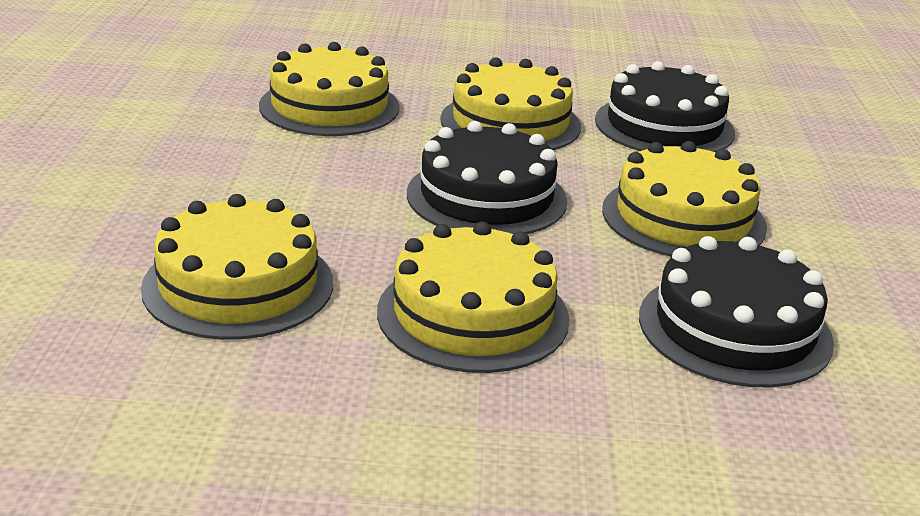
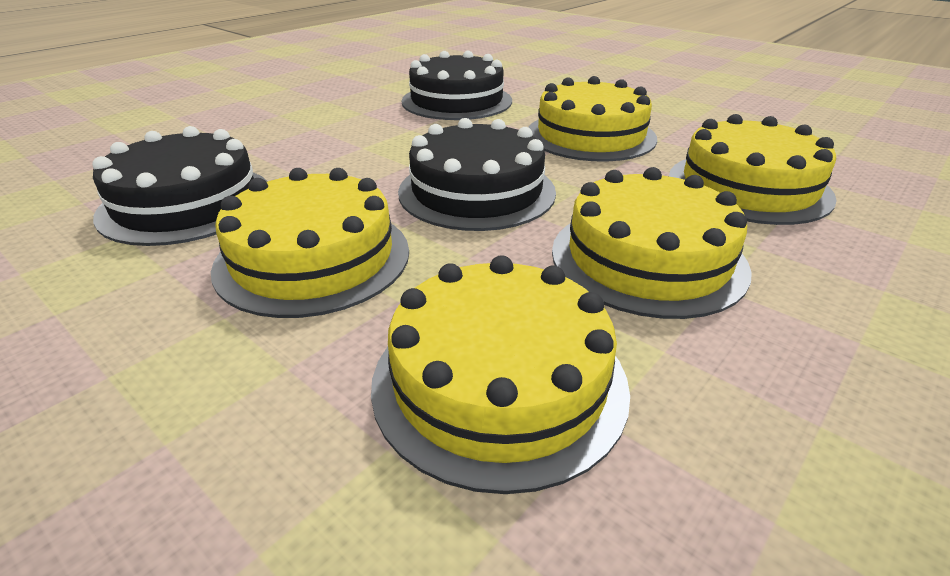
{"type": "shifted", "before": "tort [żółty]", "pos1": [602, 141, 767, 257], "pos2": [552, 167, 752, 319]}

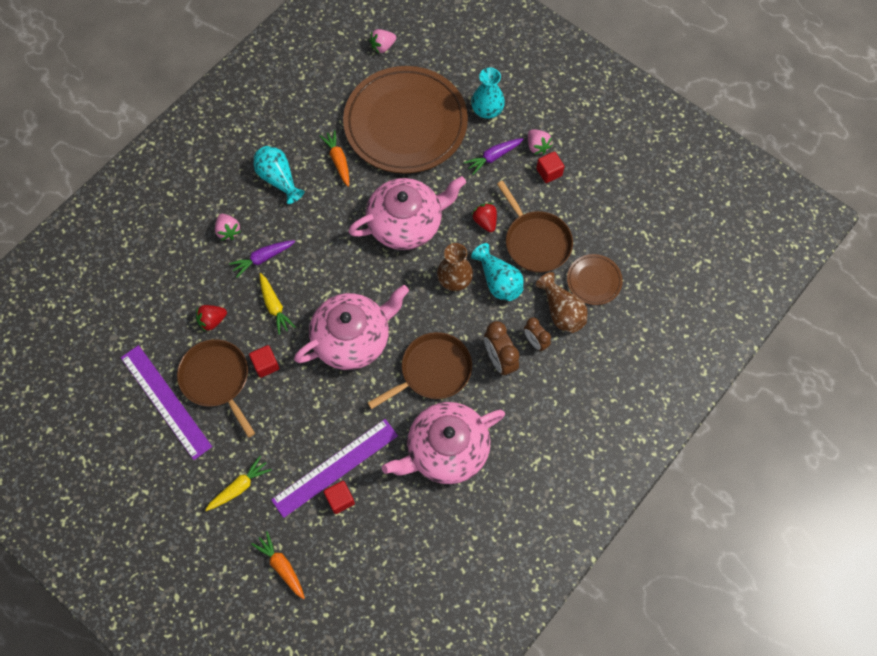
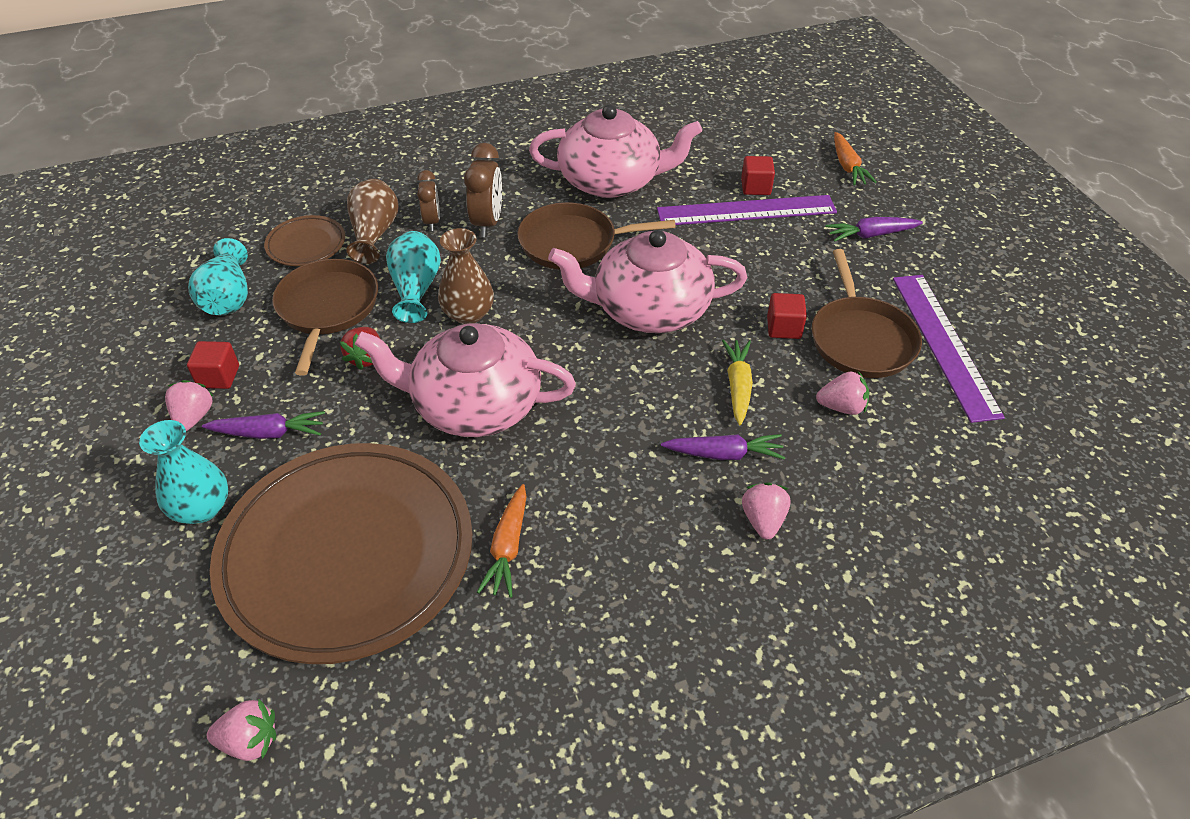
{"type": "shifted", "before": "wazon [turkusowy]", "pos1": [254, 146, 305, 204], "pos2": [188, 238, 248, 316]}
{"type": "repainted", "before": "truskawka [czerwony]", "after": "truskawka [różowy]", "pos1": [196, 305, 227, 332], "pos2": [816, 371, 869, 415]}
{"type": "repainted", "before": "marchewka [żółty]", "after": "marchewka [fioletowy]", "pos1": [205, 456, 272, 511], "pos2": [826, 217, 923, 242]}

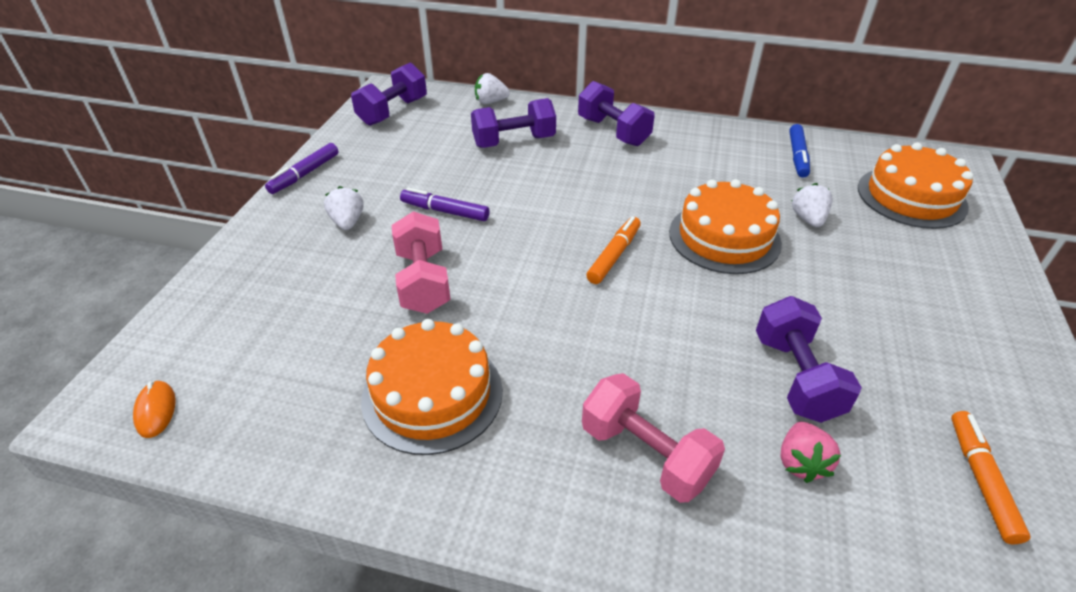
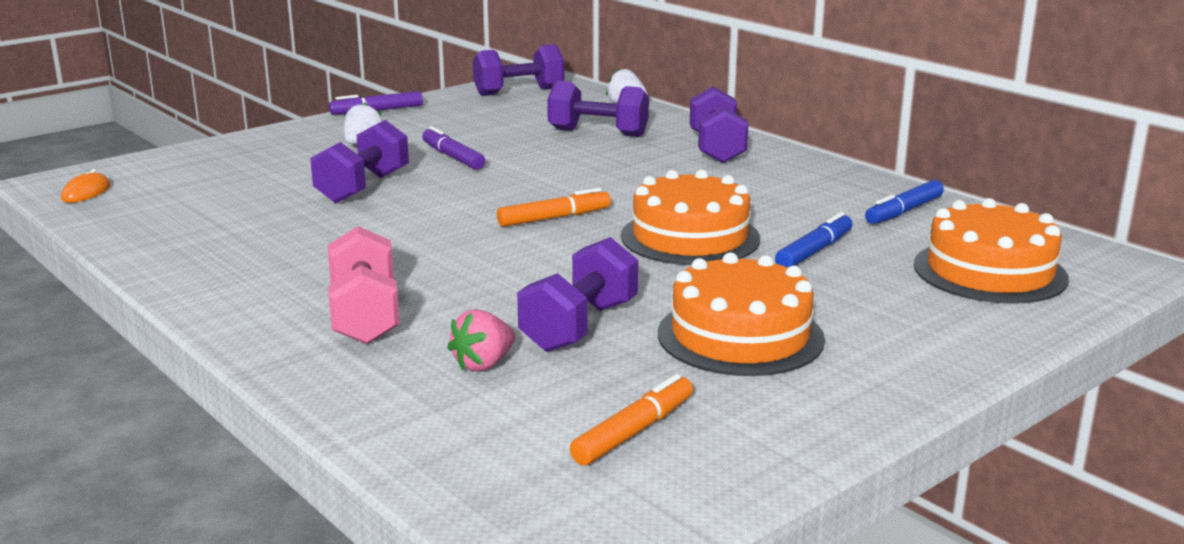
{"type": "repainted", "before": "hantel [różowy]", "after": "hantel [fioletowy]", "pos1": [392, 211, 451, 314], "pos2": [310, 120, 409, 203]}
{"type": "shifted", "before": "tort [pomarańczowy]", "pos1": [361, 319, 503, 455], "pos2": [658, 252, 825, 376]}
{"type": "swapped", "before": "truskawka [biały]", "after": "flamaster [niebieski]", "pos1": [792, 183, 833, 227], "pos2": [775, 212, 852, 268]}

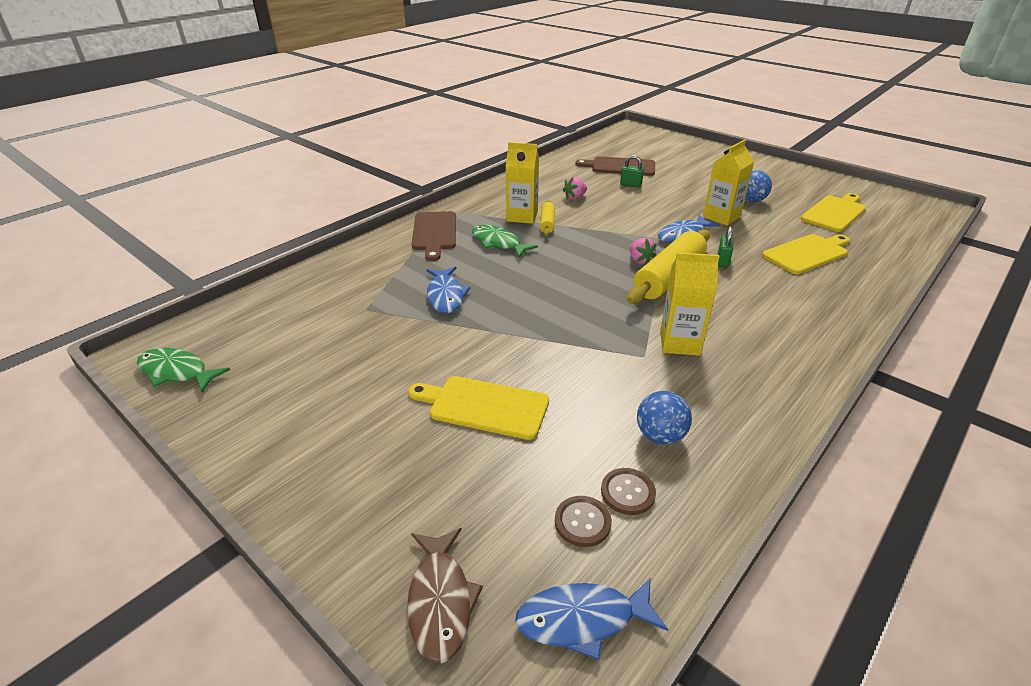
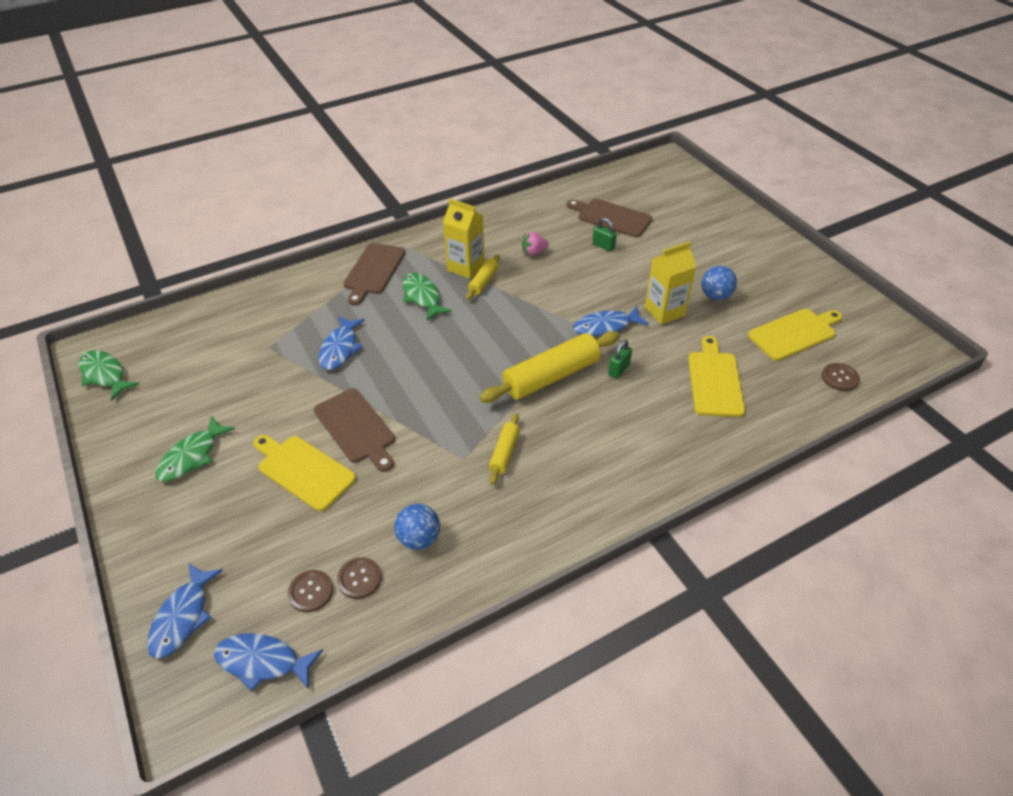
{"type": "repainted", "before": "ryba [brązowy]", "after": "ryba [niebieski]", "pos1": [407, 528, 483, 664], "pos2": [147, 563, 223, 659]}
{"type": "new", "after": "ryba [zielony]", "pos2": [156, 416, 235, 482]}
{"type": "new", "after": "deska do krojenia [brązowy]", "pos2": [314, 388, 395, 472]}
{"type": "swapped", "before": "karton mleka [żółty]", "after": "wałek do ciasta [żółty]", "pos1": [660, 252, 720, 356], "pos2": [489, 413, 520, 485]}
{"type": "rotated", "before": "deska do krojenia [żółty]", "pos1": [762, 234, 850, 274], "pos2": [688, 336, 745, 417], "turn": -75}
{"type": "new", "after": "guzik [brązowy]", "pos2": [822, 363, 860, 391]}
{"type": "gone", "before": "truskawka [różowy]", "pos1": [630, 238, 657, 264]}

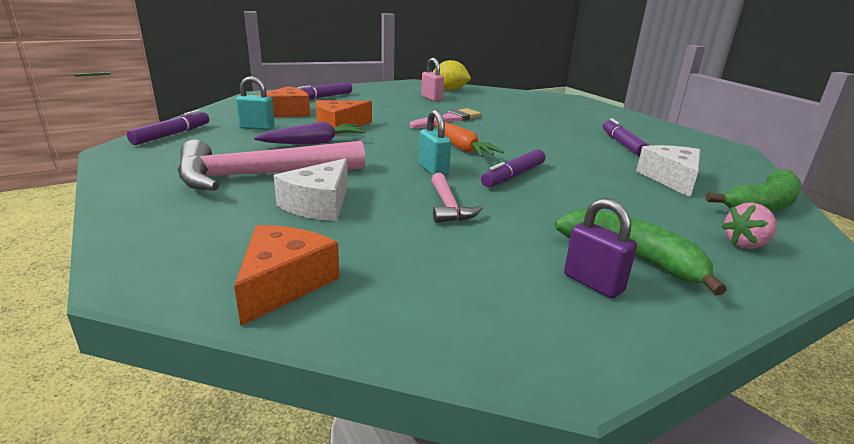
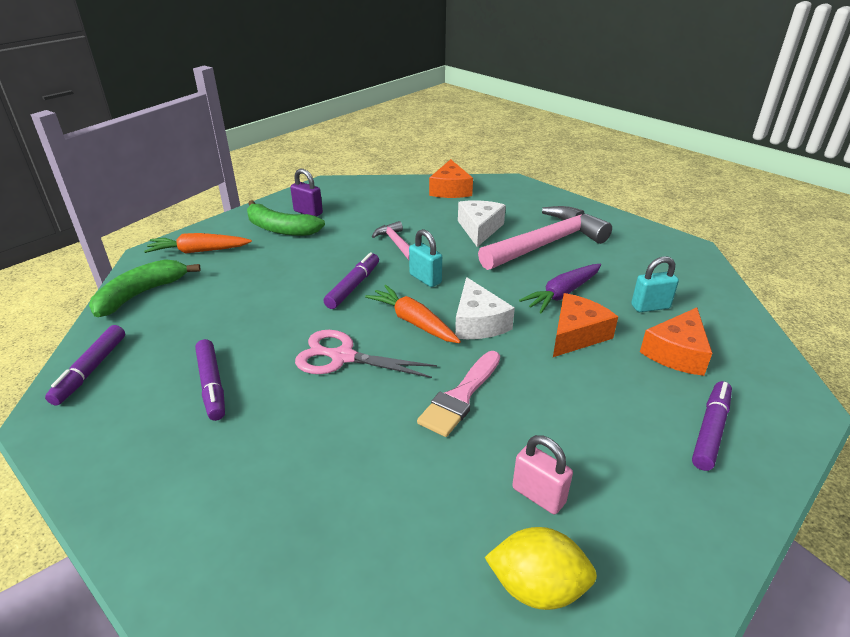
{"type": "shifted", "before": "flamaster [fioletowy]", "pos1": [127, 109, 209, 145], "pos2": [45, 325, 125, 405]}
{"type": "swapped", "before": "truskawka [różowy]", "after": "marchewka [pomarańczowy]", "pos1": [721, 203, 777, 249], "pos2": [144, 233, 252, 253]}
{"type": "new", "after": "nożyczki [różowy]", "pos2": [295, 330, 437, 378]}
{"type": "shifted", "before": "ser [biały]", "pos1": [636, 145, 701, 197], "pos2": [455, 277, 515, 339]}

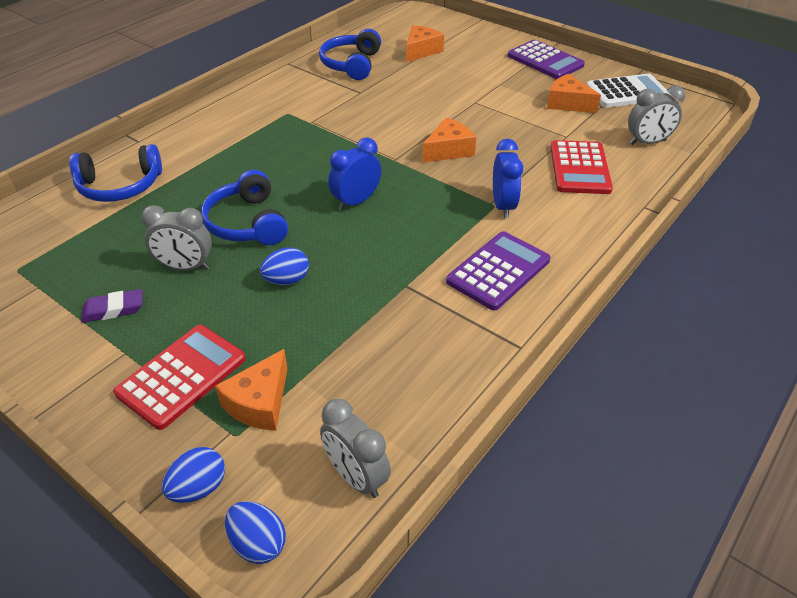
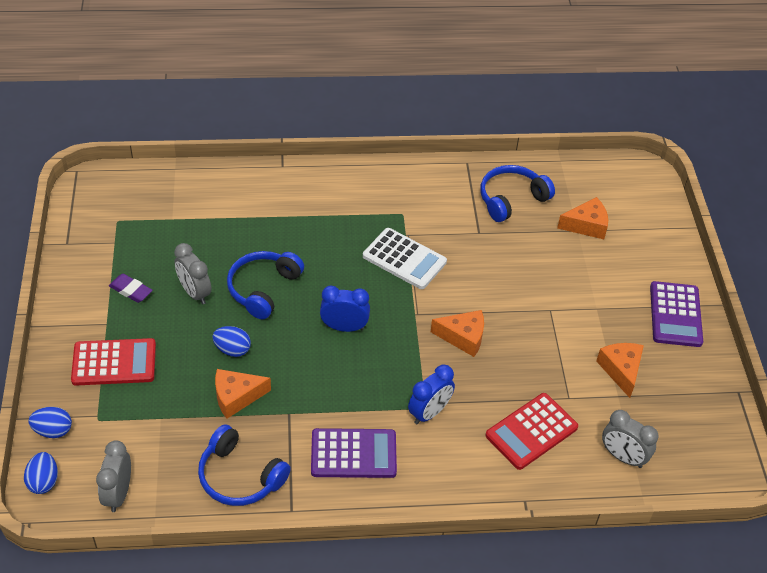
{"type": "shifted", "before": "słuchawki [niebieski]", "pos1": [69, 144, 162, 202], "pos2": [198, 424, 291, 506]}
{"type": "shifted", "before": "ser [pomarańczowy]", "pos1": [215, 349, 288, 431], "pos2": [215, 369, 271, 419]}
{"type": "shifted", "before": "kalkulator [biały]", "pos1": [586, 74, 671, 108], "pos2": [363, 228, 447, 289]}

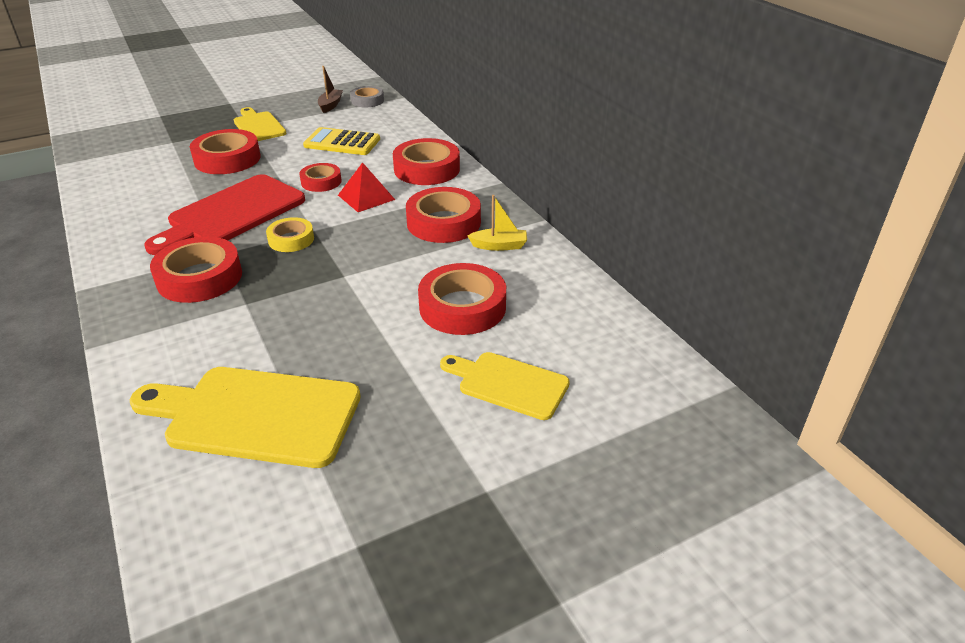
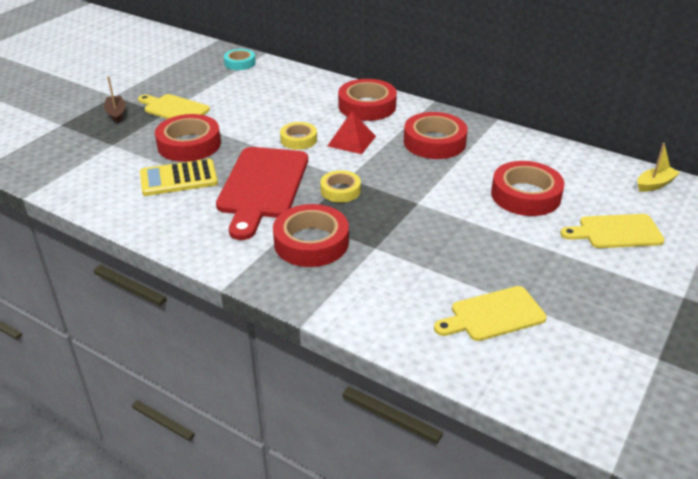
{"type": "shifted", "before": "łódka [brązowy]", "pos1": [318, 66, 343, 113], "pos2": [104, 76, 126, 123]}
{"type": "shifted", "before": "kalkulator [żółty]", "pos1": [303, 127, 380, 155], "pos2": [140, 159, 218, 196]}
{"type": "repainted", "before": "taśma klejąca [szary]", "after": "taśma klejąca [turkusowy]", "pos1": [350, 86, 384, 107], "pos2": [224, 49, 256, 70]}
{"type": "repainted", "before": "taśma klejąca [czerwony]", "after": "taśma klejąca [żółty]", "pos1": [299, 163, 342, 192], "pos2": [280, 122, 317, 150]}
{"type": "scaled", "before": "deska do krojenia [żółty]", "pos1": [130, 367, 361, 468], "pos2": [434, 286, 547, 341], "scale": 0.61}
{"type": "shifted", "before": "łódka [żółty]", "pos1": [468, 195, 527, 251], "pos2": [638, 143, 680, 192]}

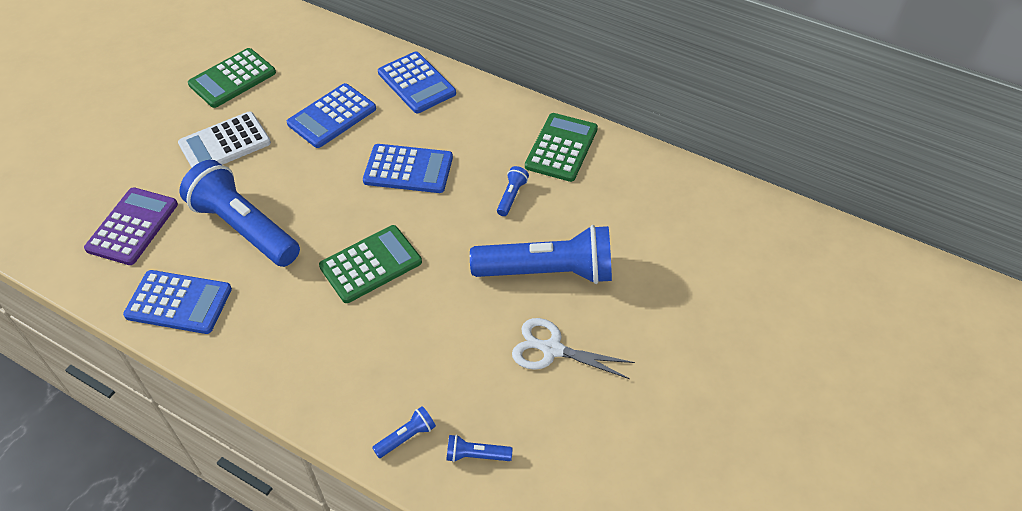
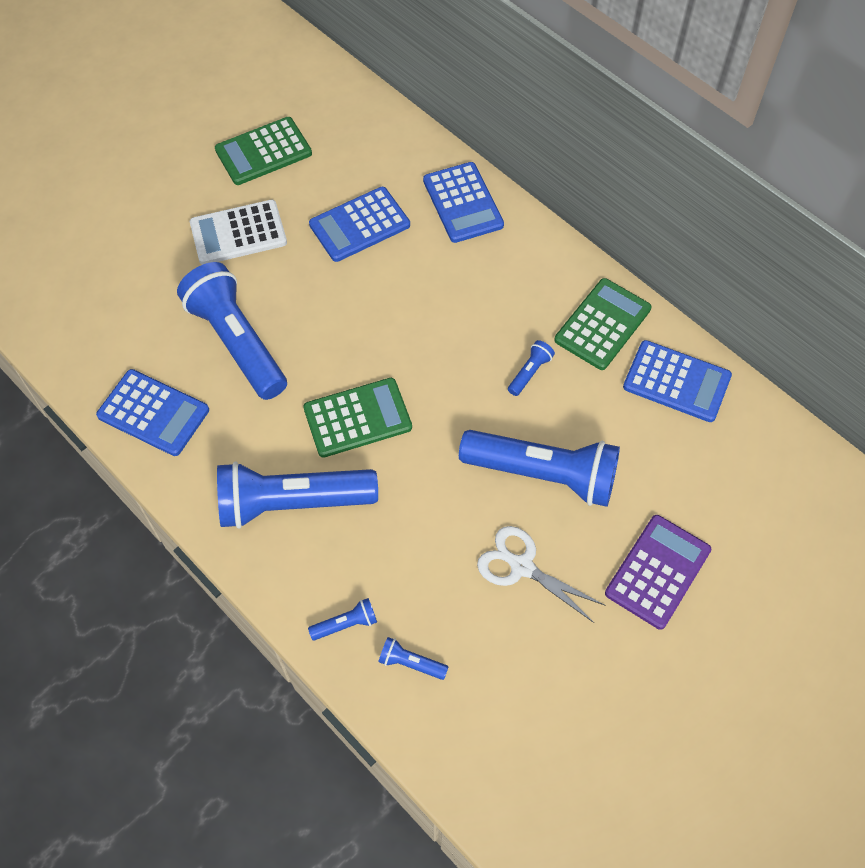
{"type": "new", "after": "latarka [niebieski]", "pos2": [217, 461, 378, 529]}
{"type": "shifted", "before": "kalkulator [fioletowy]", "pos1": [84, 187, 178, 265], "pos2": [605, 515, 712, 630]}
{"type": "shifted", "before": "kalkulator [niebieski]", "pos1": [363, 144, 453, 193], "pos2": [623, 340, 732, 422]}

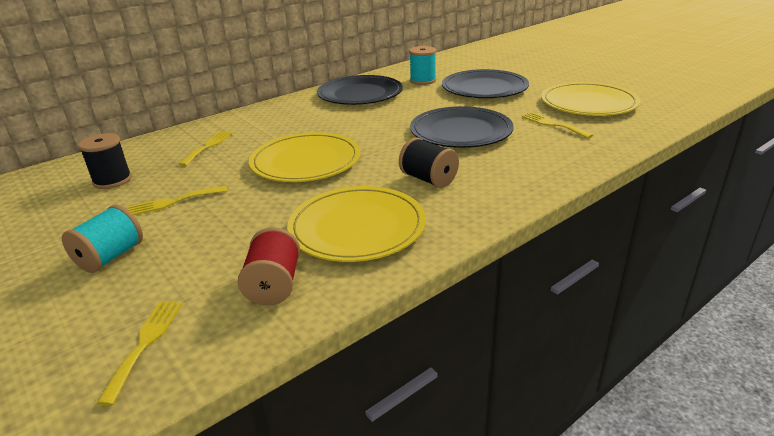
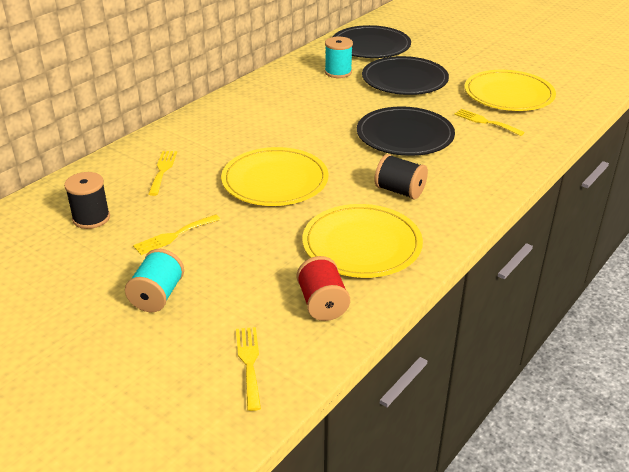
{"type": "shifted", "before": "talerz [czarny]", "pos1": [317, 75, 403, 105], "pos2": [333, 25, 411, 58]}

